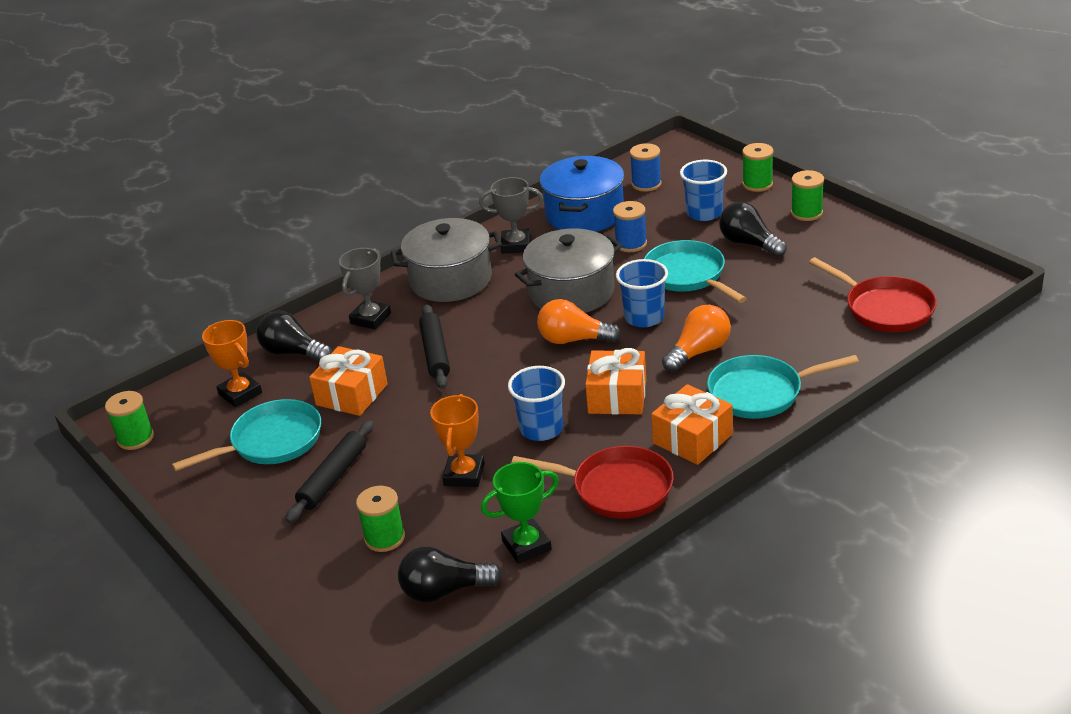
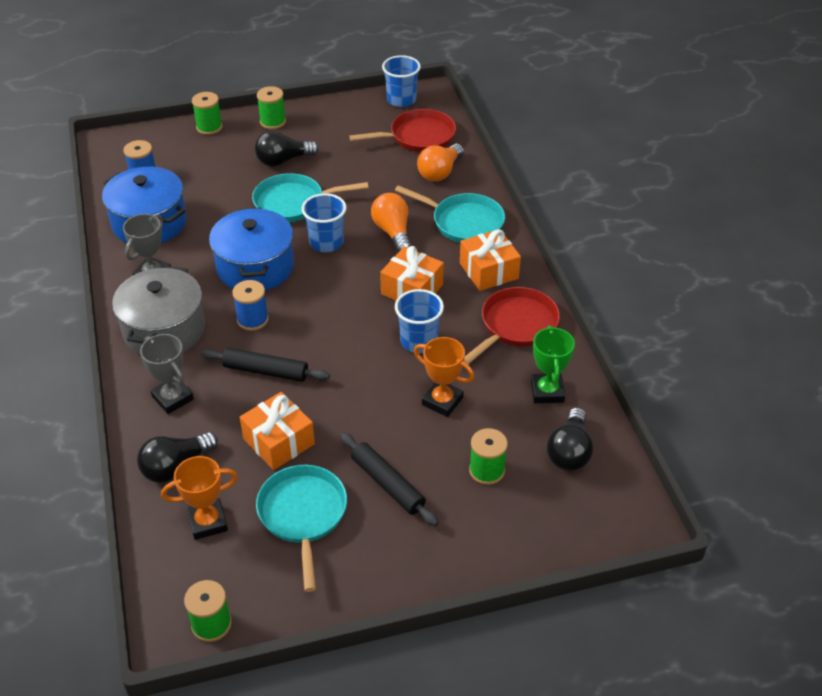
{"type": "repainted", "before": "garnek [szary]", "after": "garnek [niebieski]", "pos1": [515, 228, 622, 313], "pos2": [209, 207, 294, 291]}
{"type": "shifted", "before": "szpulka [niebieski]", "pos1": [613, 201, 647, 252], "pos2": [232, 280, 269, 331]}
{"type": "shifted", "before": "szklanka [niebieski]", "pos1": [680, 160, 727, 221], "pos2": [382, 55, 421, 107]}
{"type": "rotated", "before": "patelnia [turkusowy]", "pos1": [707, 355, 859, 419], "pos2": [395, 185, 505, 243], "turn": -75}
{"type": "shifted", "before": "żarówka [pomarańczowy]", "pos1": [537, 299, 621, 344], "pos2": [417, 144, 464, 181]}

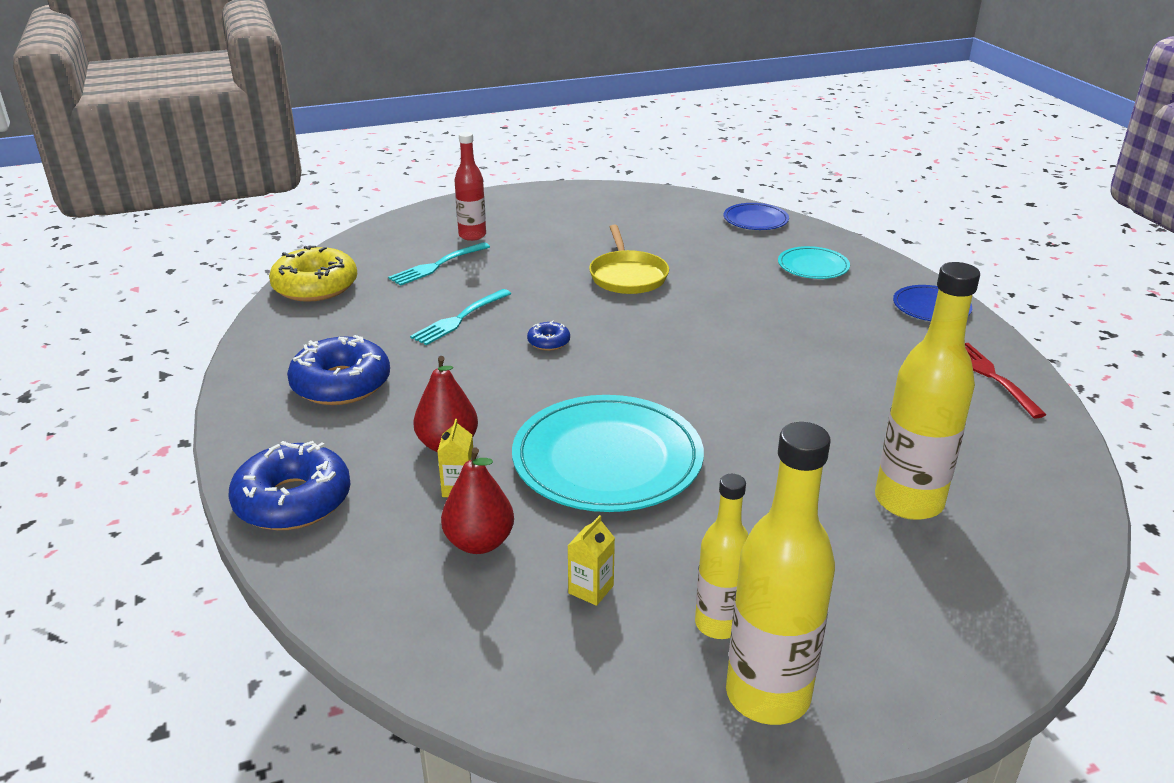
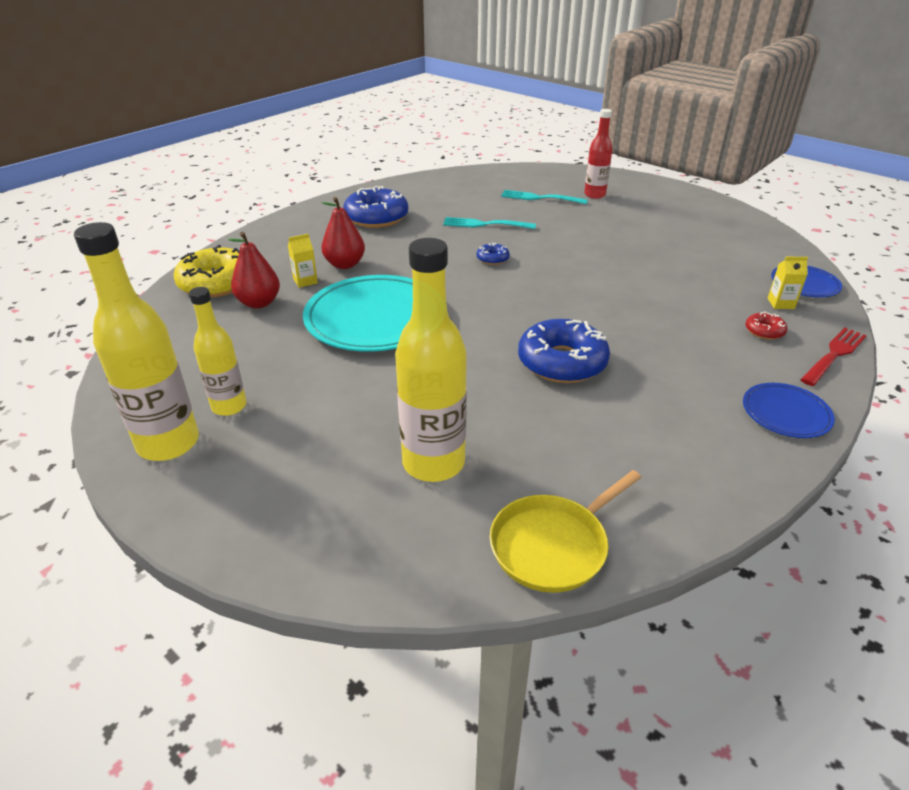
{"type": "shifted", "before": "donut [żółty]", "pos1": [269, 246, 357, 302], "pos2": [173, 245, 240, 298]}
{"type": "shifted", "before": "patelnia [żółty]", "pos1": [589, 225, 669, 294], "pos2": [490, 470, 641, 593]}
{"type": "shifted", "before": "donut [niebieski]", "pos1": [229, 441, 351, 530], "pos2": [518, 319, 610, 383]}
{"type": "swapped", "before": "talerz [turkusowy]", "after": "donut [czerwony]", "pos1": [778, 246, 850, 279], "pos2": [746, 312, 788, 340]}
{"type": "shifted", "before": "karton mleka [żółty]", "pos1": [567, 515, 615, 606], "pos2": [768, 257, 808, 309]}
{"type": "shifted", "before": "widelec [czerwony]", "pos1": [965, 343, 1046, 418], "pos2": [800, 328, 867, 386]}

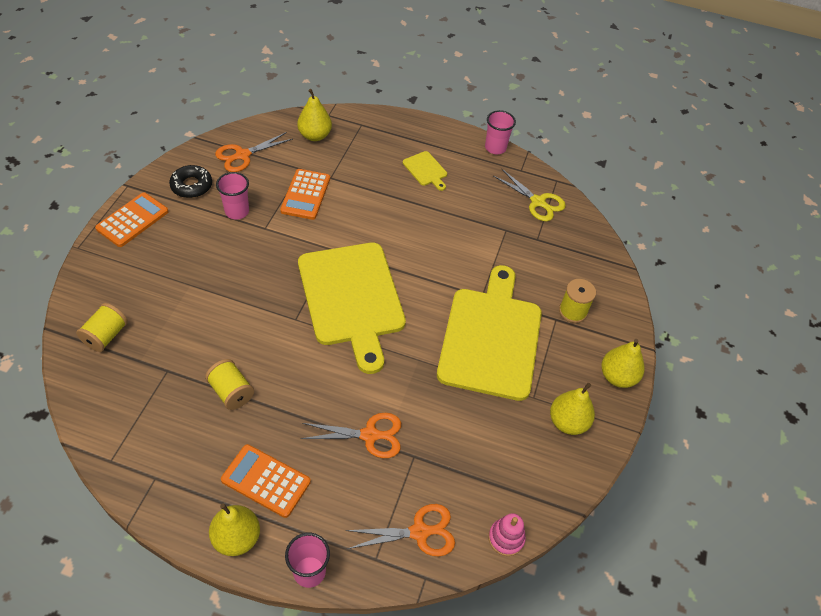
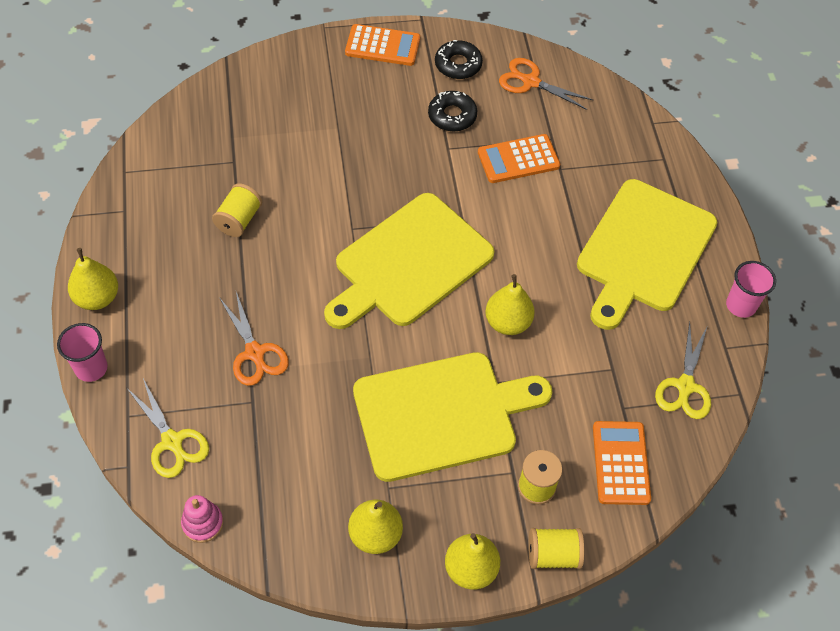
{"type": "repainted", "before": "nożyczki [pomarańczowy]", "after": "nożyczki [żółty]", "pos1": [345, 504, 455, 556], "pos2": [126, 379, 209, 478]}
{"type": "swapped", "before": "szklanka [różowy]", "after": "donut [czarny]", "pos1": [216, 172, 249, 220], "pos2": [428, 91, 477, 132]}
{"type": "shifted", "before": "gruszka [żółty]", "pos1": [297, 89, 332, 141], "pos2": [485, 274, 535, 335]}
{"type": "shifted", "before": "szpulka [żółty]", "pos1": [76, 303, 128, 352], "pos2": [529, 528, 584, 569]}
{"type": "scaled", "before": "deska do krojenia [żółty]", "pos1": [403, 151, 447, 191], "pos2": [577, 179, 718, 330], "scale": 2.48}
{"type": "shifted", "before": "kalkulator [pomarańczowy]", "pos1": [221, 444, 311, 518], "pos2": [593, 421, 651, 505]}

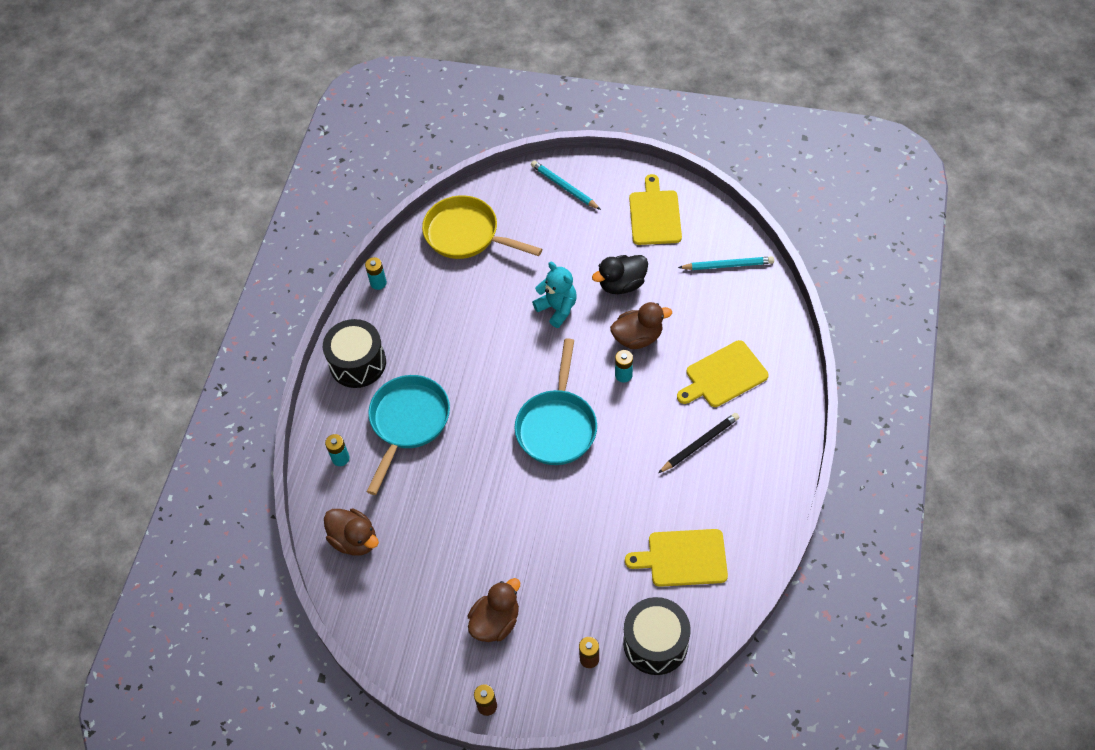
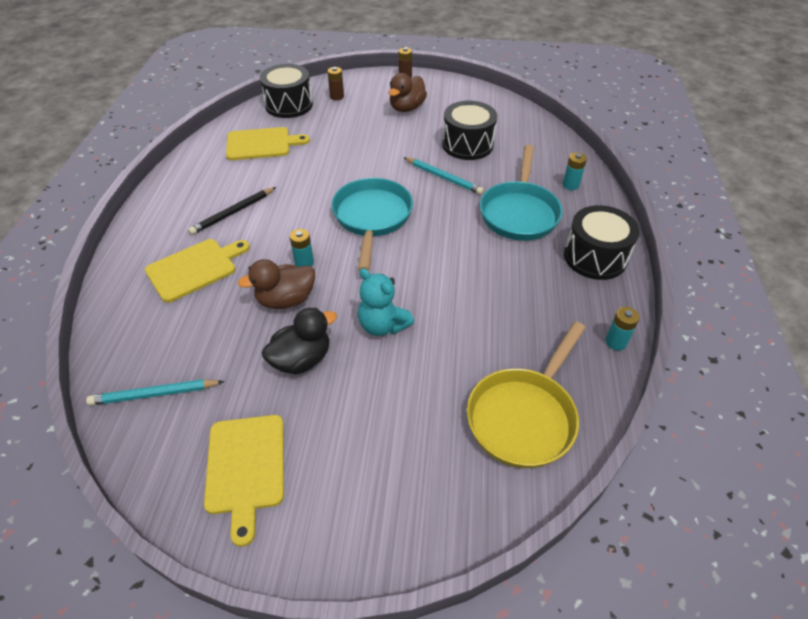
{"type": "shifted", "before": "ołówek [turkusowy]", "pos1": [531, 161, 601, 210], "pos2": [404, 157, 484, 195]}
{"type": "new", "after": "bęben [czarny]", "pos2": [442, 101, 497, 160]}
{"type": "rotated", "before": "patelnia [żółty]", "pos1": [422, 195, 542, 259], "pos2": [467, 321, 586, 468], "turn": 105}
{"type": "gone", "before": "kaczka [brązowy]", "pos1": [324, 509, 379, 556]}

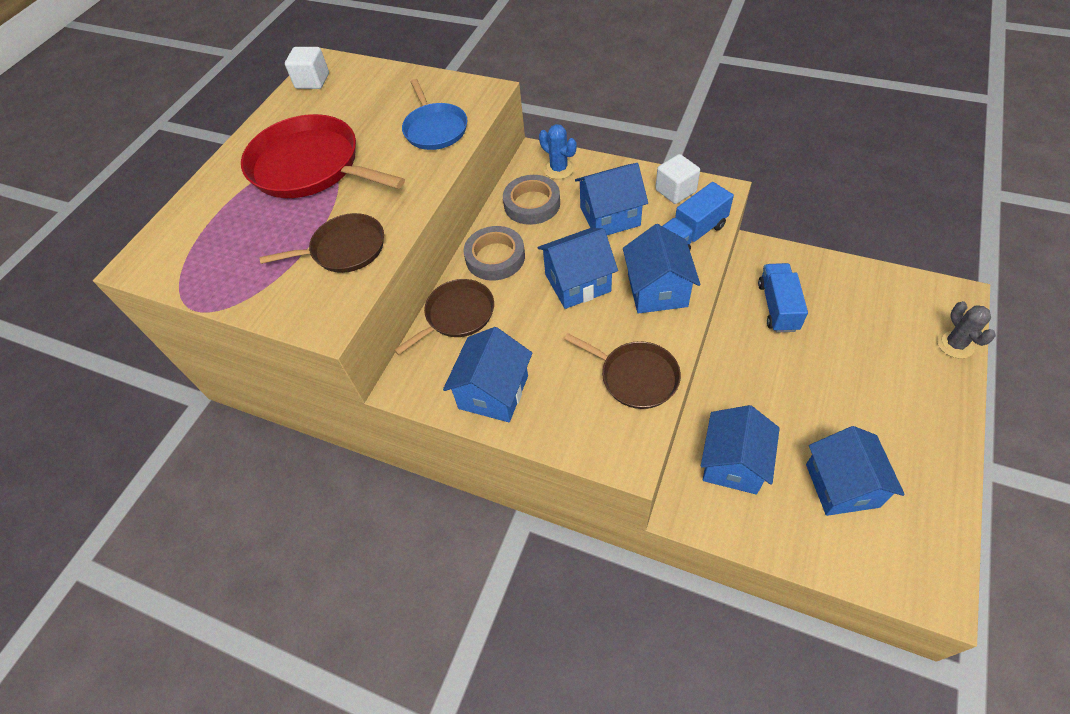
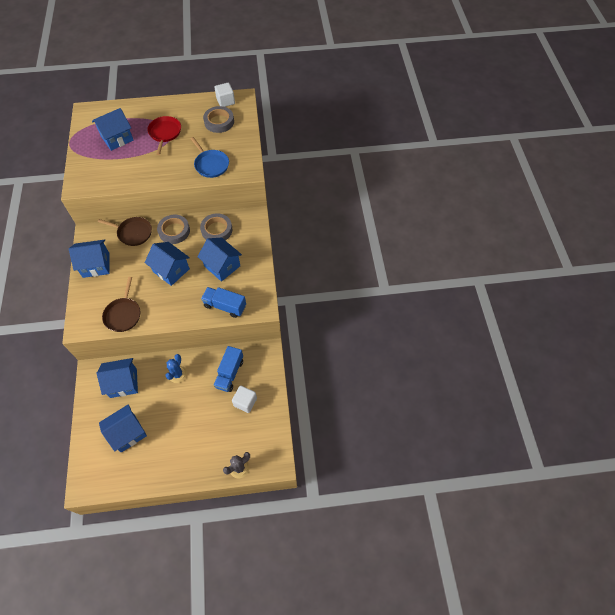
{"type": "shifted", "before": "domek [niebieski]", "pos1": [623, 224, 701, 314], "pos2": [92, 108, 134, 151]}
{"type": "scaled", "before": "patelnia [czerwony]", "pos1": [241, 114, 405, 198], "pos2": [147, 116, 181, 155], "scale": 0.59}
{"type": "shifted", "before": "kaktus [niebieski]", "pos1": [539, 124, 577, 179], "pos2": [165, 354, 187, 383]}
{"type": "rotated", "before": "patelnia [niebieski]", "pos1": [402, 79, 467, 150], "pos2": [190, 137, 229, 178], "turn": -75}
{"type": "new", "after": "taśma klejąca [szary]", "pos2": [203, 106, 234, 133]}
{"type": "rotated", "before": "ciężarówka [niebieski]", "pos1": [758, 263, 808, 332], "pos2": [214, 346, 243, 392], "turn": 135}
{"type": "shifted", "before": "sześcian [biały]", "pos1": [655, 154, 700, 204], "pos2": [232, 386, 257, 413]}
{"type": "gone", "before": "patelnia [brązowy]", "pos1": [260, 213, 384, 273]}

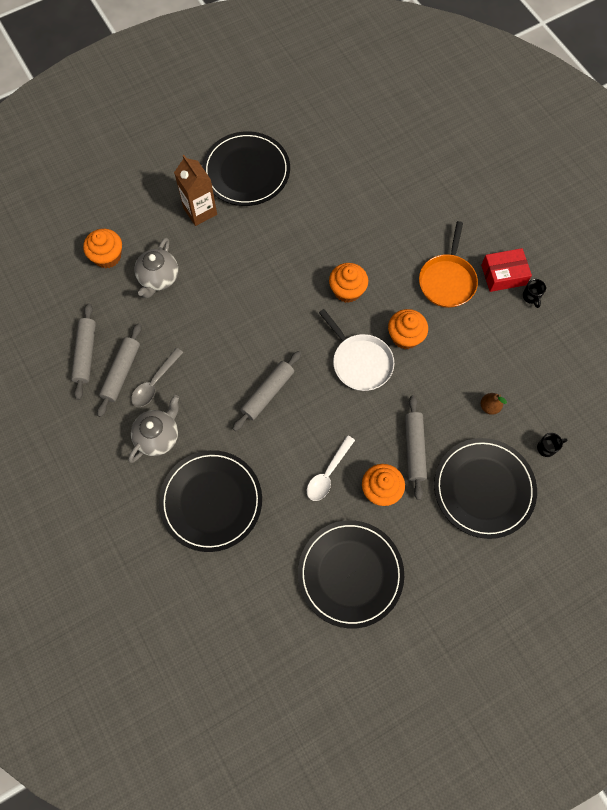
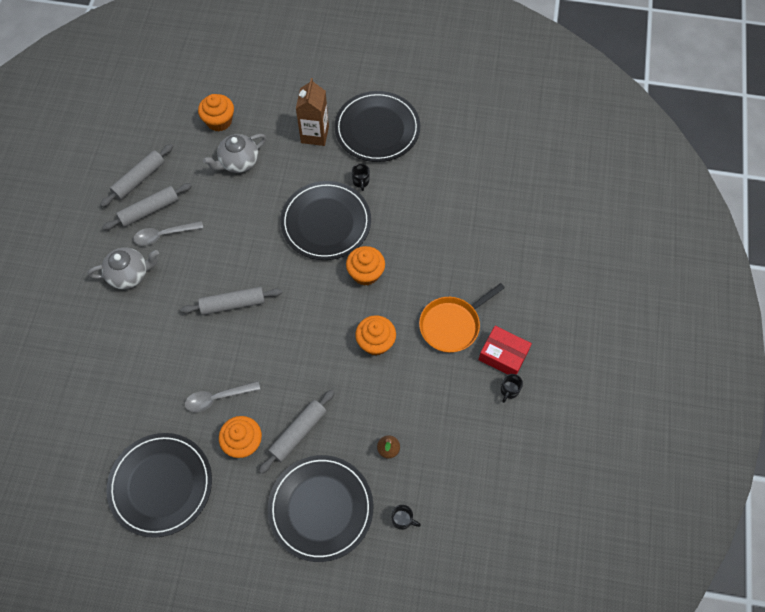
{"type": "repainted", "before": "łyżka [biały]", "after": "łyżka [szary]", "pos1": [307, 435, 355, 501], "pos2": [185, 381, 261, 412]}
{"type": "shifted", "before": "talerz [czarny]", "pos1": [159, 450, 262, 552], "pos2": [280, 181, 371, 260]}
{"type": "new", "after": "kubek [czarny]", "pos2": [352, 163, 370, 191]}
{"type": "gone", "before": "patelnia [biały]", "pos1": [319, 309, 394, 391]}

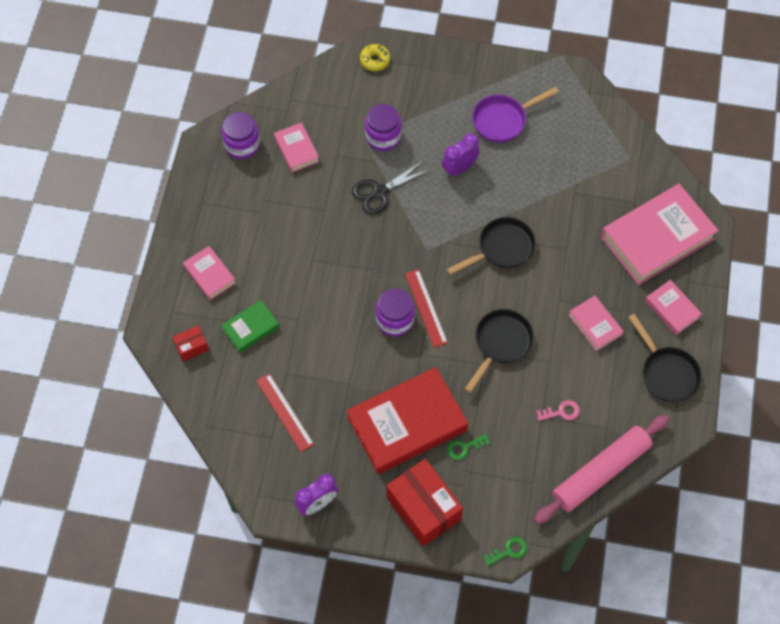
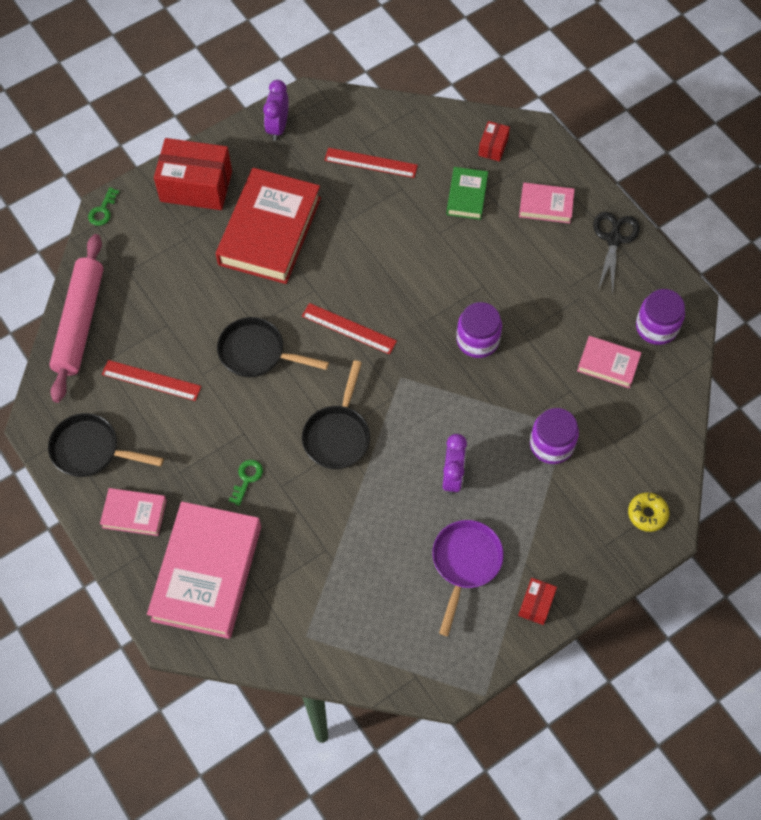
{"type": "new", "after": "linijka [czerwony]", "pos2": [102, 360, 201, 401]}
{"type": "rotated", "before": "patelnia [czarny]", "pos1": [465, 309, 534, 393], "pos2": [217, 317, 329, 377], "turn": 120}
{"type": "shifted", "before": "klucz [zielony]", "pos1": [447, 434, 490, 460], "pos2": [228, 460, 263, 506]}
{"type": "shifted", "before": "słoik [fioletowy]", "pos1": [376, 289, 415, 336], "pos2": [457, 302, 502, 358]}
{"type": "new", "after": "pudełko [czerwony]", "pos2": [518, 578, 557, 625]}
{"type": "shifted", "before": "nożyczki [czarny]", "pos1": [352, 161, 431, 215], "pos2": [593, 212, 640, 294]}
{"type": "gone", "before": "klucz [różowy]", "pos1": [536, 400, 580, 421]}
{"type": "gone", "before": "książka [różowy]", "pos1": [568, 296, 624, 351]}

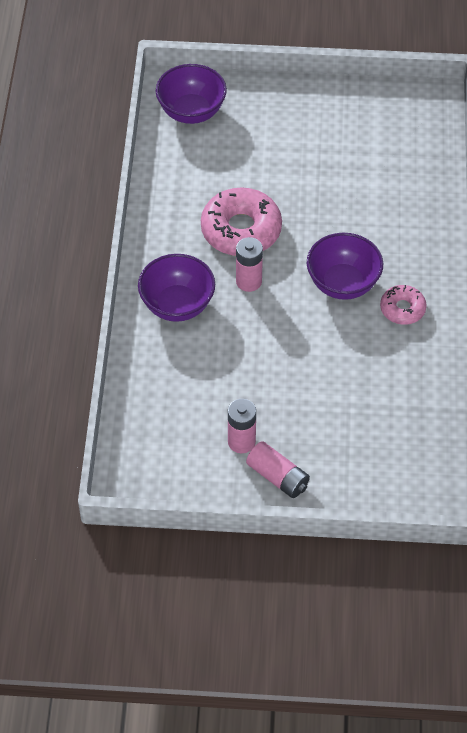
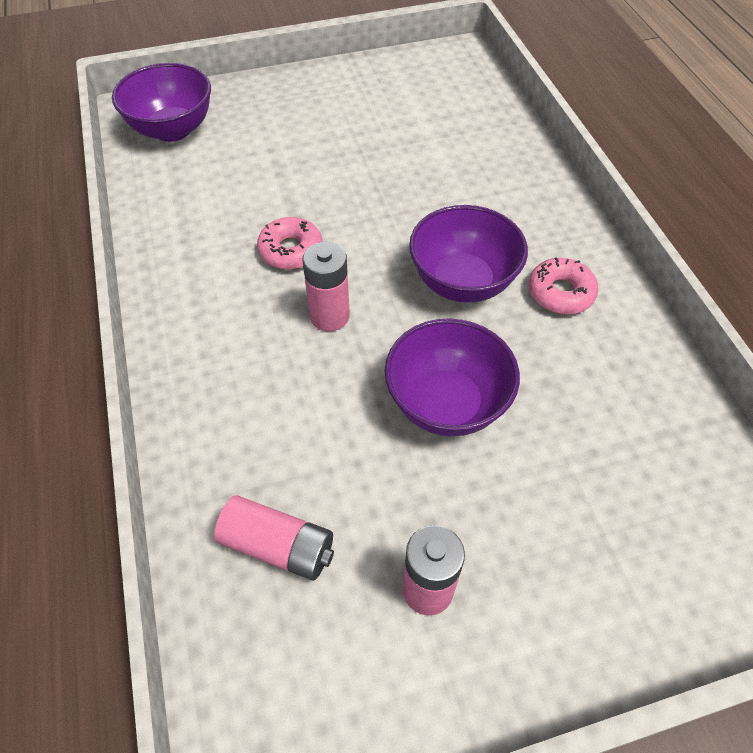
{"type": "shifted", "before": "bateria [różowy]", "pos1": [246, 441, 310, 498], "pos2": [214, 495, 334, 581]}
{"type": "scaled", "before": "donut [różowy]", "pos1": [201, 187, 282, 256], "pos2": [257, 217, 323, 270], "scale": 0.55}
{"type": "shifted", "before": "miska [fioletowy]", "pos1": [138, 254, 215, 322], "pos2": [385, 318, 520, 436]}

